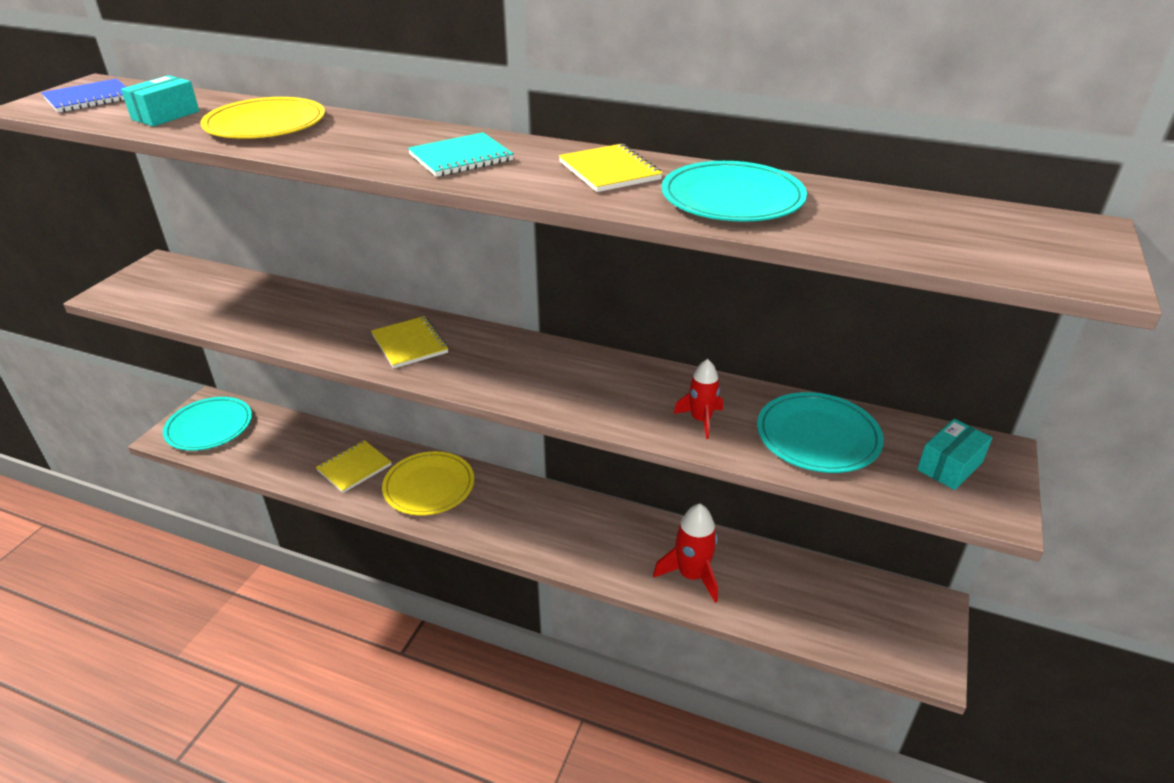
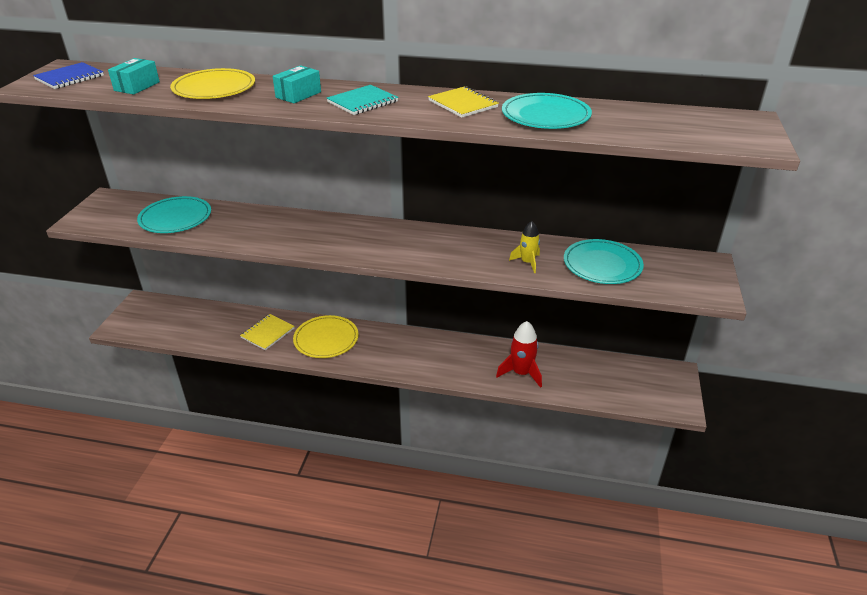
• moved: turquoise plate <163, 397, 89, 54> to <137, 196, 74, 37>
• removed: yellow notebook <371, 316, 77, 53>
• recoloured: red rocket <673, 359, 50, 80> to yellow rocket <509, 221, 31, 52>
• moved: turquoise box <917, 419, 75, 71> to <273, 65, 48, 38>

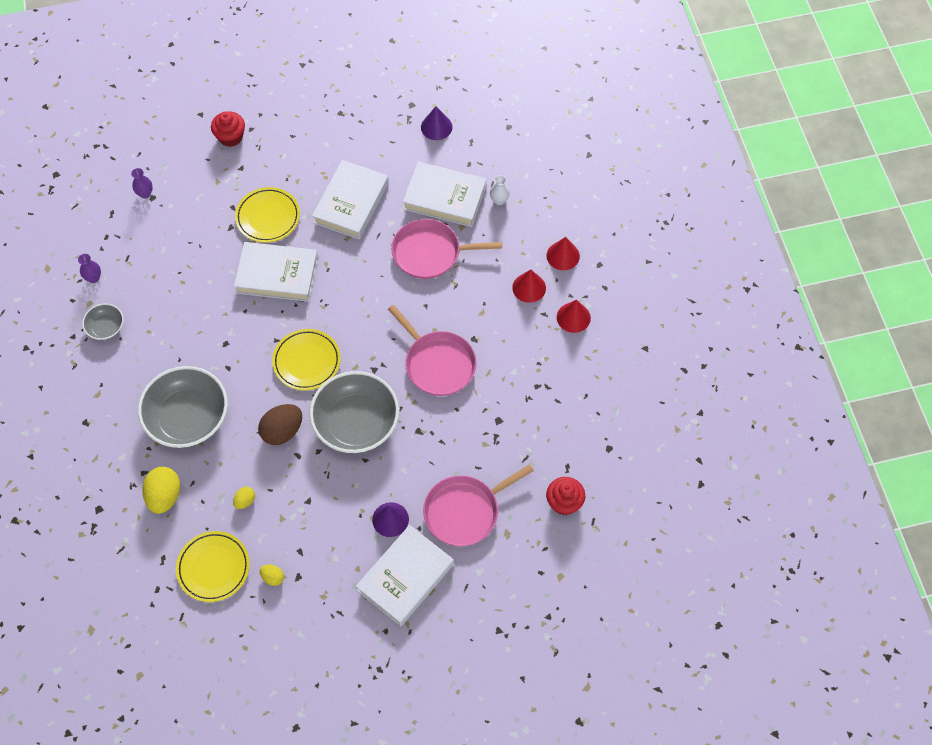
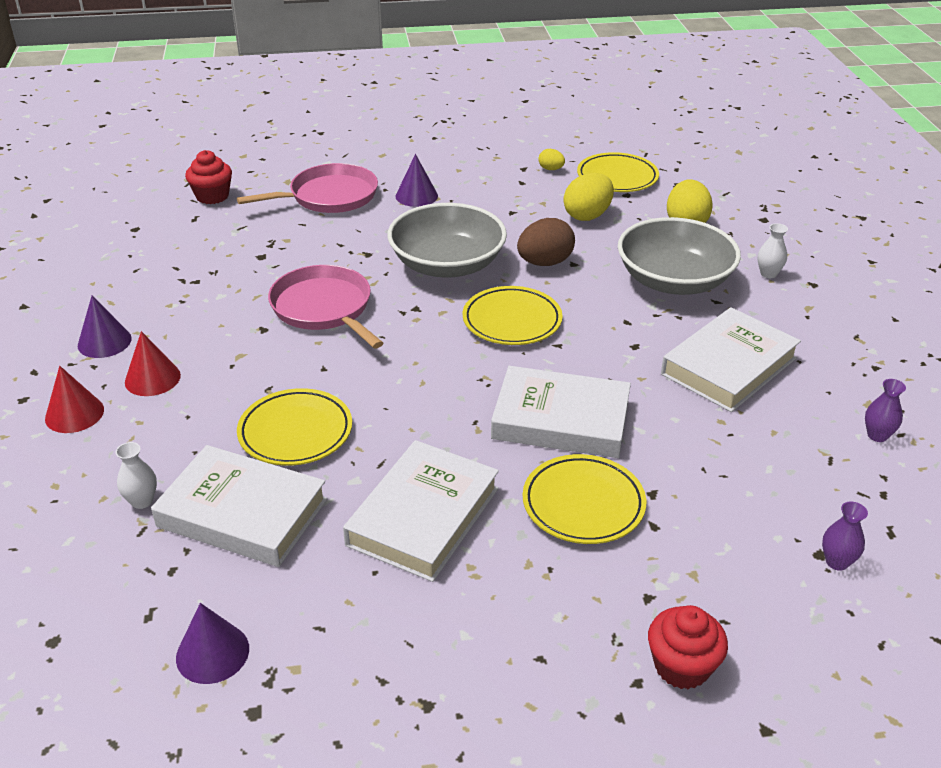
• removed: grey bowl <82, 303, 42, 37>
• resized: yellow egg <233, 487, 22, 22> = <563, 173, 51, 48> x1.94
• moved: white book <356, 525, 98, 101> to <661, 307, 140, 105>
• replaced: pink pan <391, 219, 111, 60> to yellow plate <237, 388, 115, 78>
• recoloured: red cone <557, 300, 34, 33> to purple cone <78, 296, 54, 62>
• added: white vase <757, 223, 31, 55>

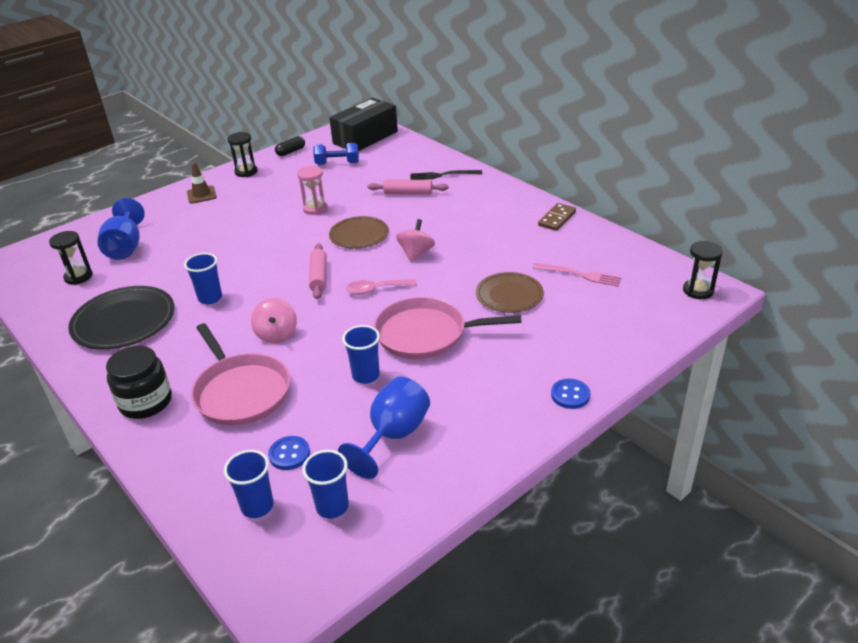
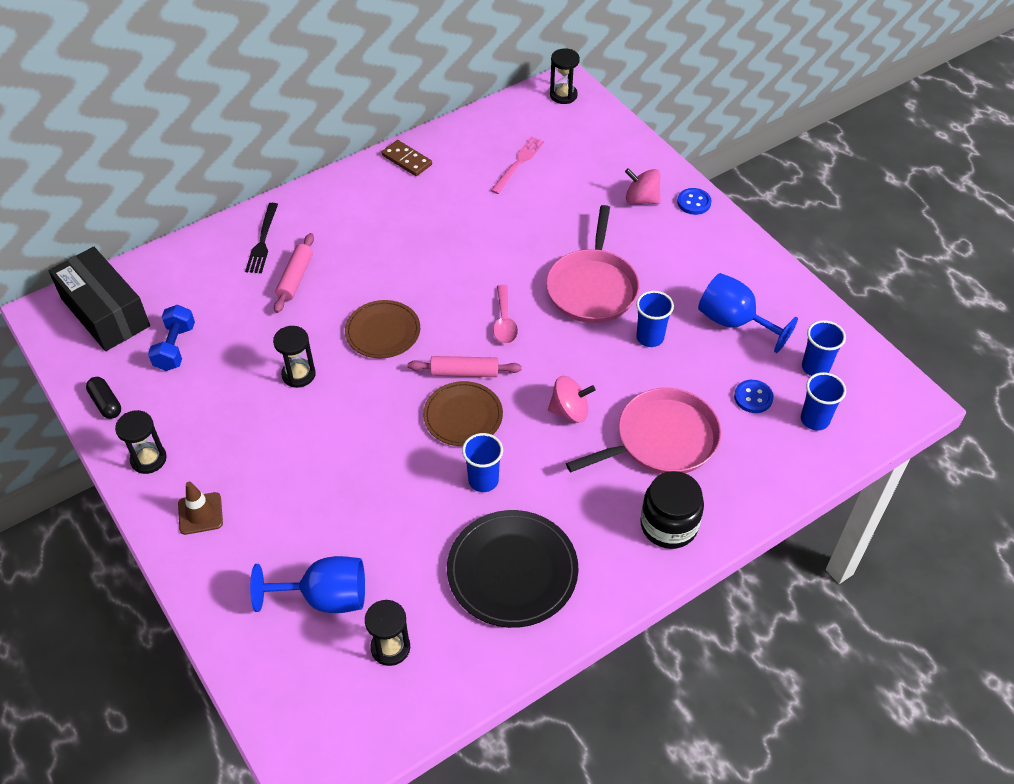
• recoloured: pink hourglass <297, 166, 31, 49> to black hourglass <273, 326, 43, 62>
• moved: pink spinning top <396, 219, 39, 43> to <625, 168, 36, 36>
• moved: brown plate <476, 272, 68, 41> to <423, 381, 80, 65>

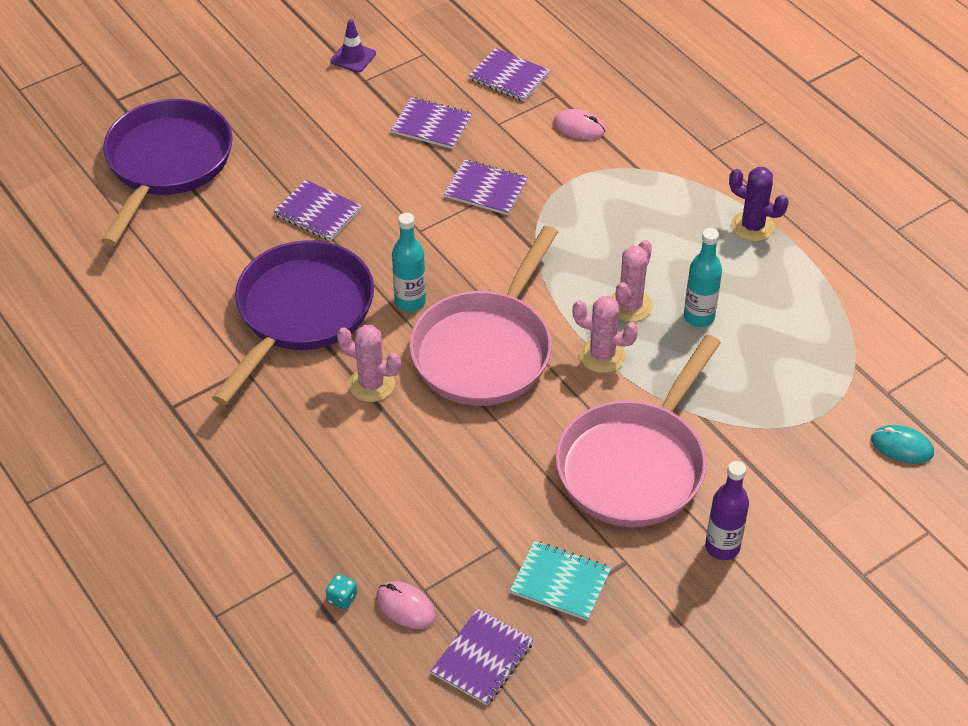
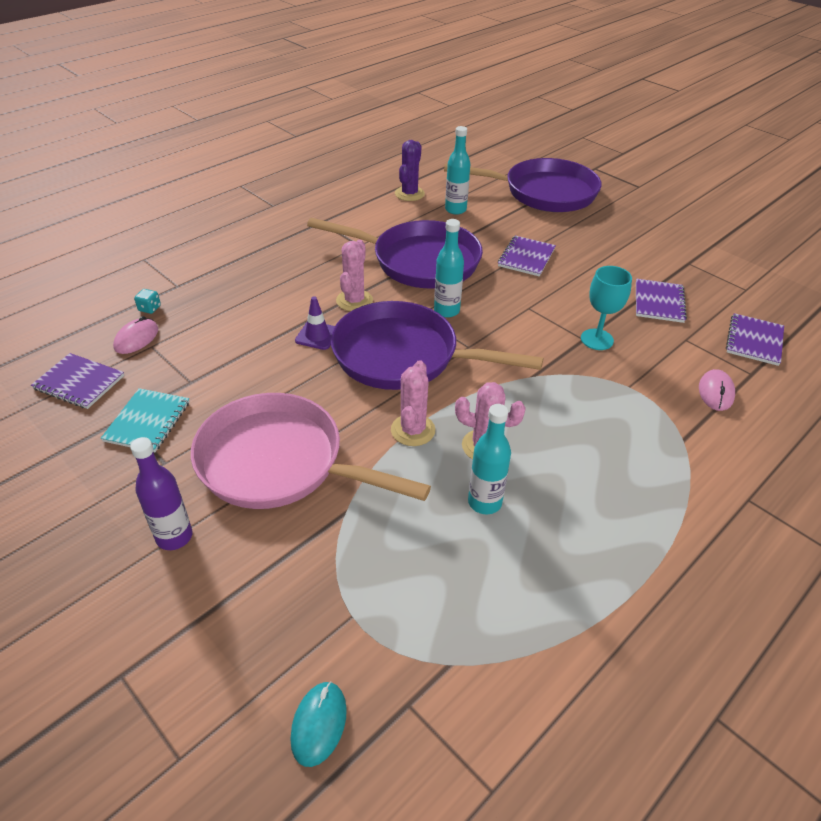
• moved: purple traffic cone <330, 19, 46, 54> to <295, 296, 40, 54>
• recoloured: pink pan <409, 226, 149, 180> to purple pan <331, 301, 212, 89>
• replaced: purple notebook <444, 159, 84, 56> to turquoise goblet <581, 266, 51, 84>
• moved: purple cactus <729, 167, 60, 75> to <395, 140, 30, 61>
• added: turquoise bottle <445, 126, 25, 89>

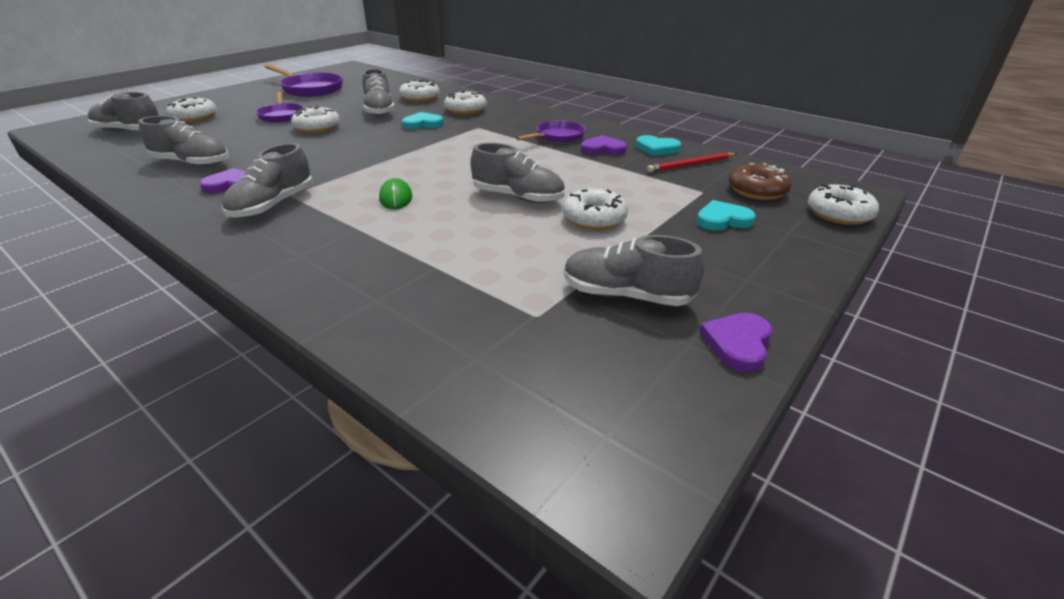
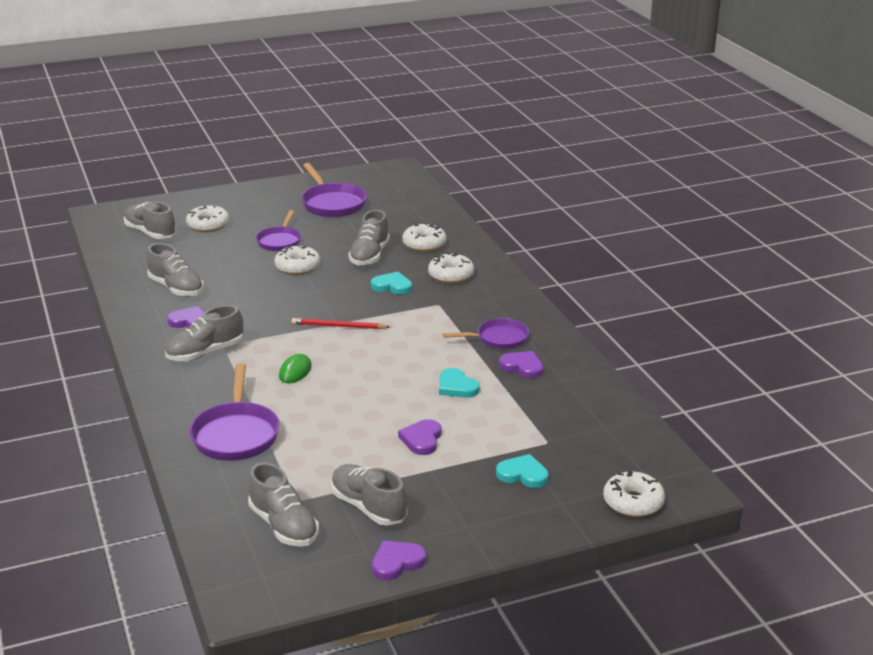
• moved: grey shoe <471, 143, 94, 60> to <248, 463, 71, 84>
• replaced: white donut <563, 189, 65, 41> to purple heart <398, 419, 43, 36>
• moved: turquoise heart <636, 135, 45, 21> to <439, 368, 41, 30>
• moved: red pencil <647, 152, 89, 20> to <292, 318, 98, 11>
• removed: brown donut <729, 163, 63, 37>
• added: purple pan <189, 364, 91, 97>

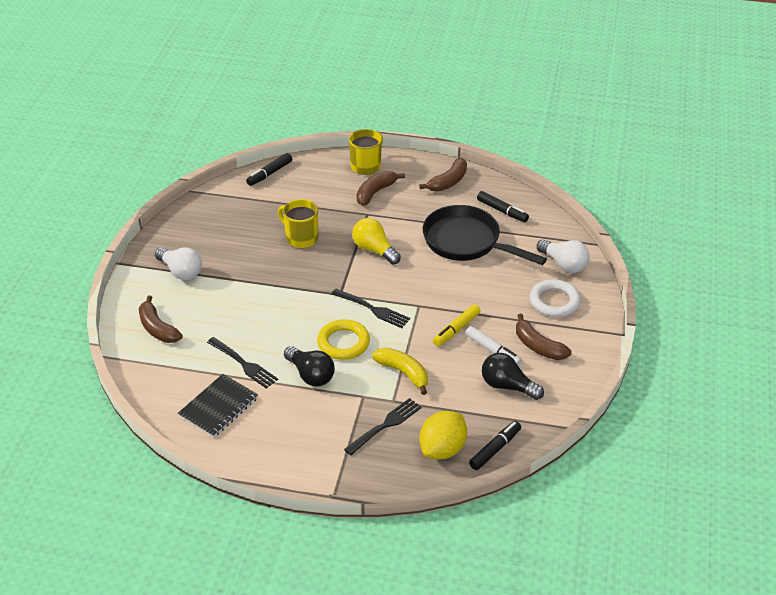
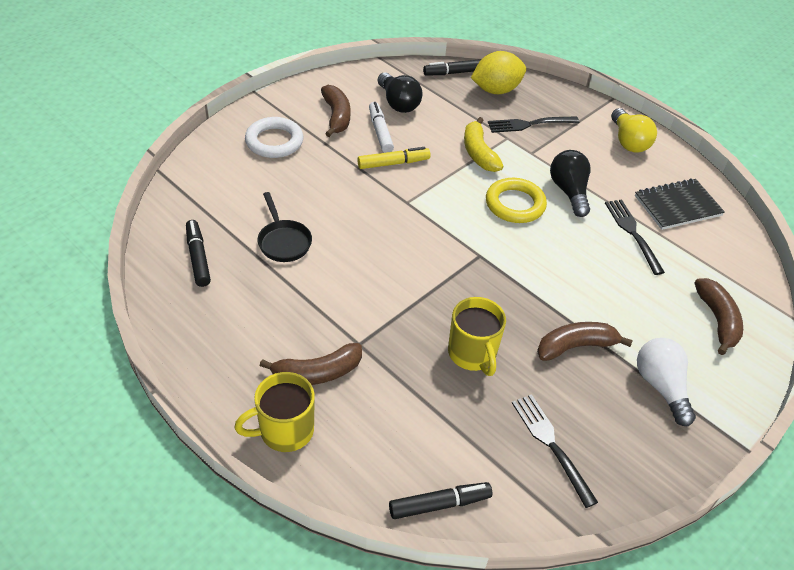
• moved: black fork <332, 289, 78, 39> to <512, 394, 86, 114>
• moved: yellow light bulb <352, 218, 49, 47> to <611, 108, 46, 45>
• moved: brown banana <419, 158, 48, 34> to <537, 322, 96, 39>
• resized: black pan <423, 205, 124, 60> = <258, 192, 54, 70> x0.52
• removed: white light bulb <537, 240, 53, 33>

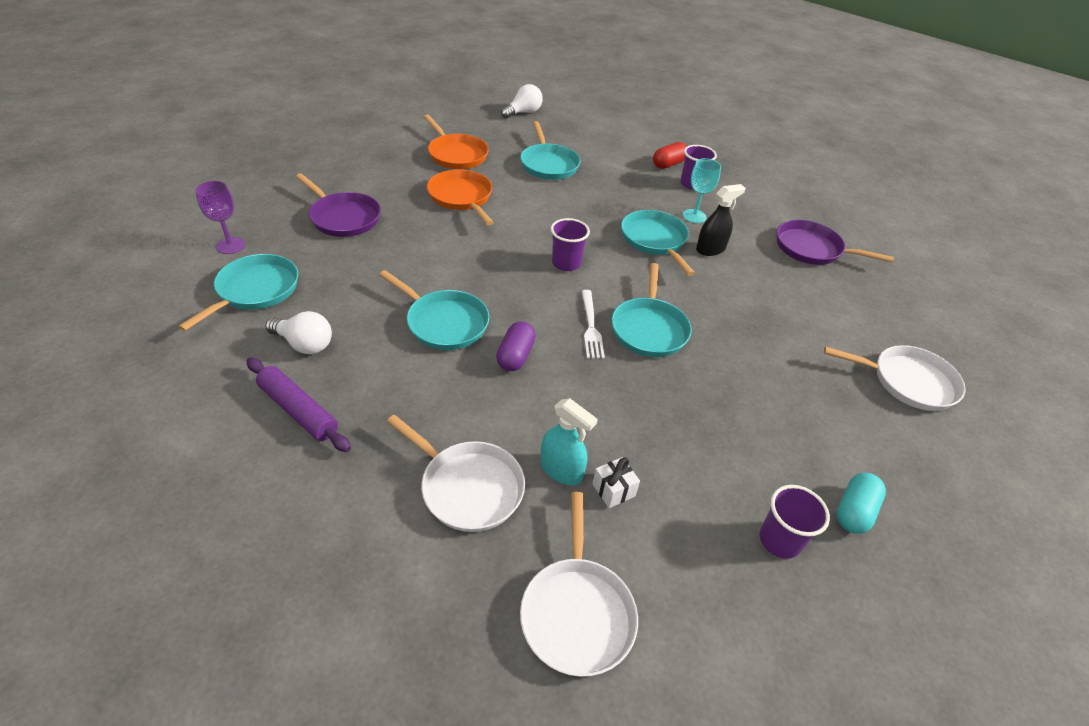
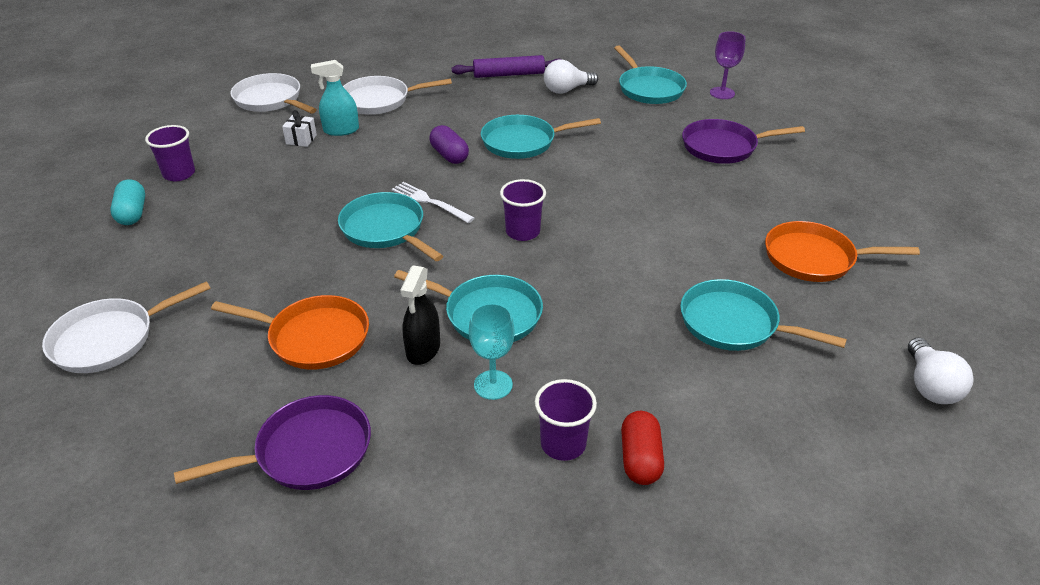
• moved: orange pan <427, 170, 67, 55> to <211, 295, 158, 75>

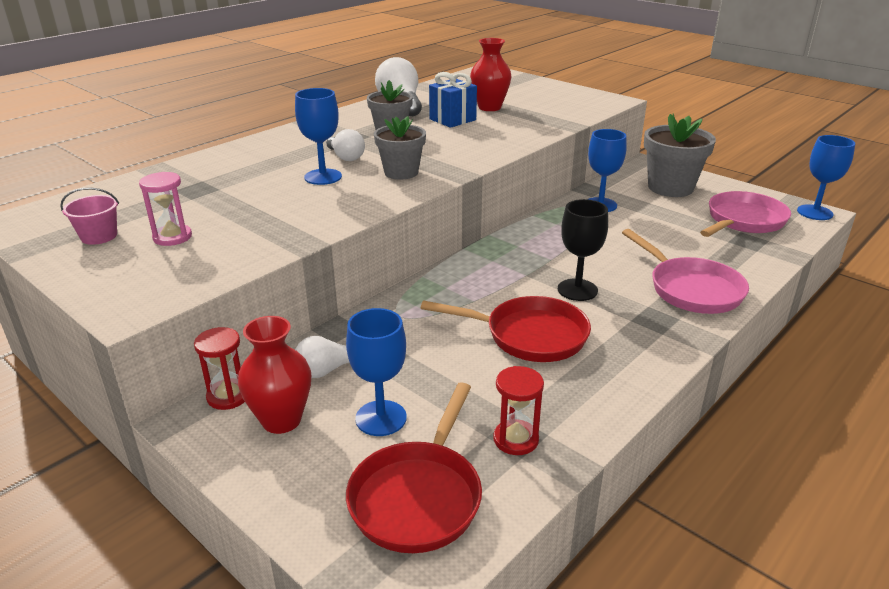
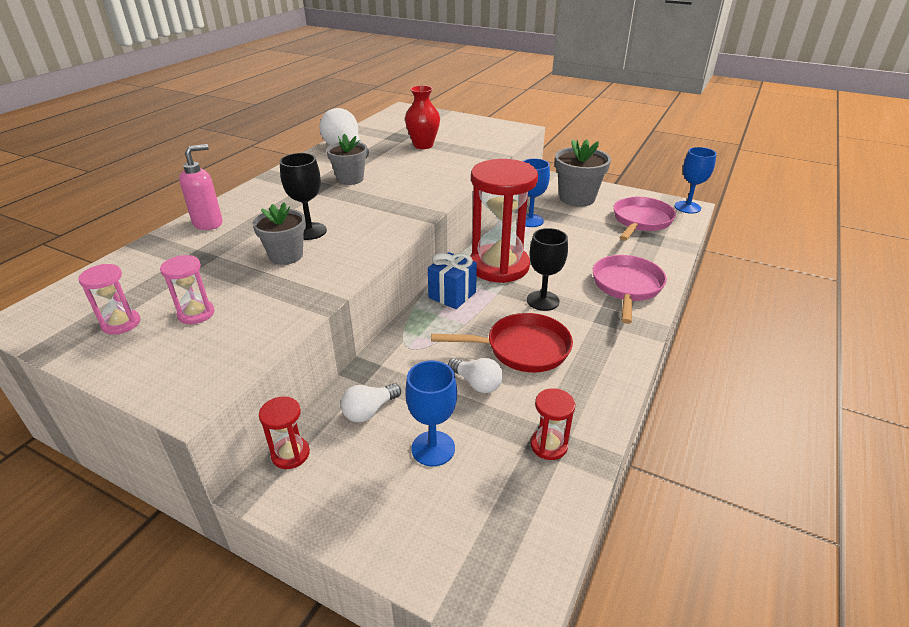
• replaced: pink bucket <60, 188, 59, 57> to pink hourglass <78, 264, 62, 71>
• removed: red vase <238, 316, 73, 118>
• recoloured: blue goblet <295, 88, 47, 97> to black goblet <280, 153, 47, 87>
• moved: white light bulb <326, 129, 39, 32> to <448, 358, 55, 35>
• removed: red pan <346, 382, 136, 171>
• moved: grey flower pot <374, 116, 52, 64> to <253, 202, 53, 63>
• moved: blue gift <429, 72, 48, 56> to <428, 252, 49, 57>
• turned: pink pan <622, 229, 127, 85> = <593, 255, 74, 69> 120 degrees counterclockwise
• added: pink soap dispenser <179, 144, 44, 86>
• added: red hourglass <470, 159, 68, 124>

